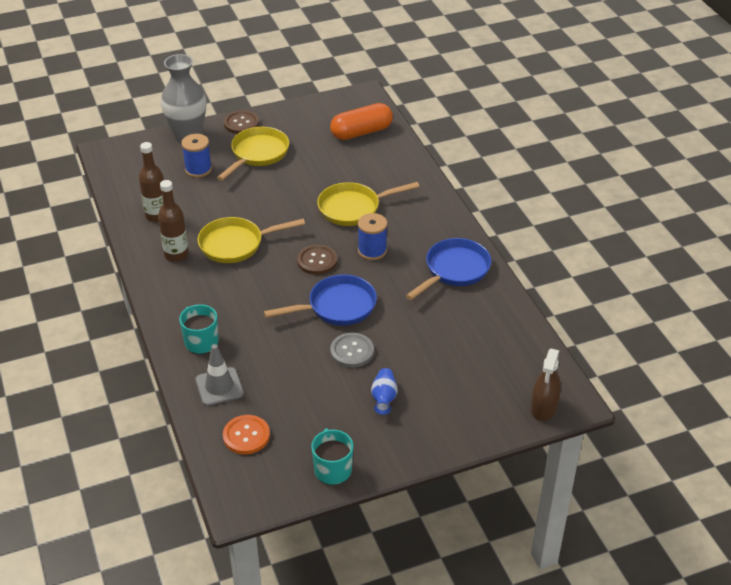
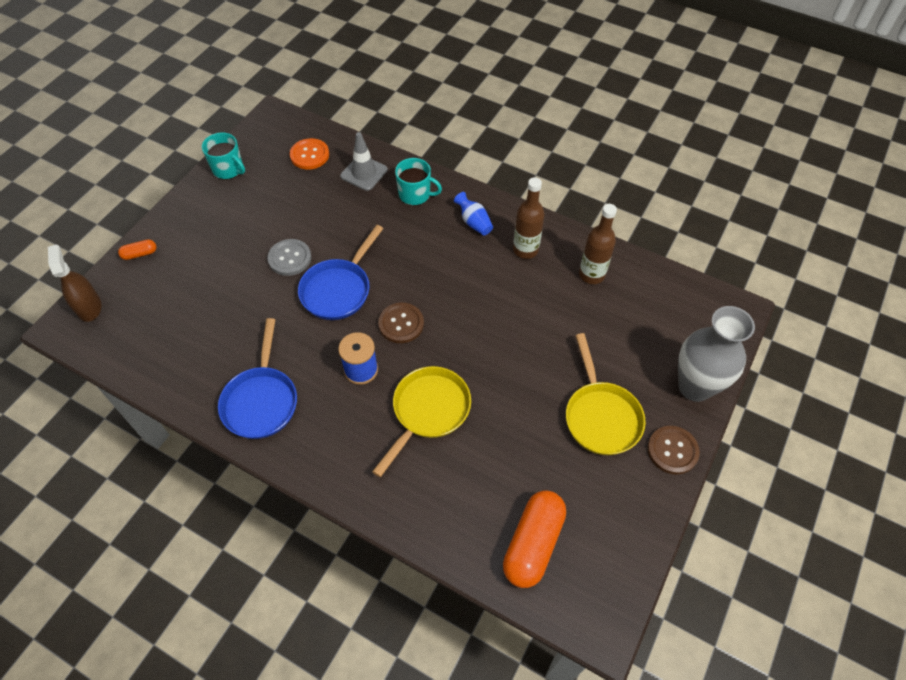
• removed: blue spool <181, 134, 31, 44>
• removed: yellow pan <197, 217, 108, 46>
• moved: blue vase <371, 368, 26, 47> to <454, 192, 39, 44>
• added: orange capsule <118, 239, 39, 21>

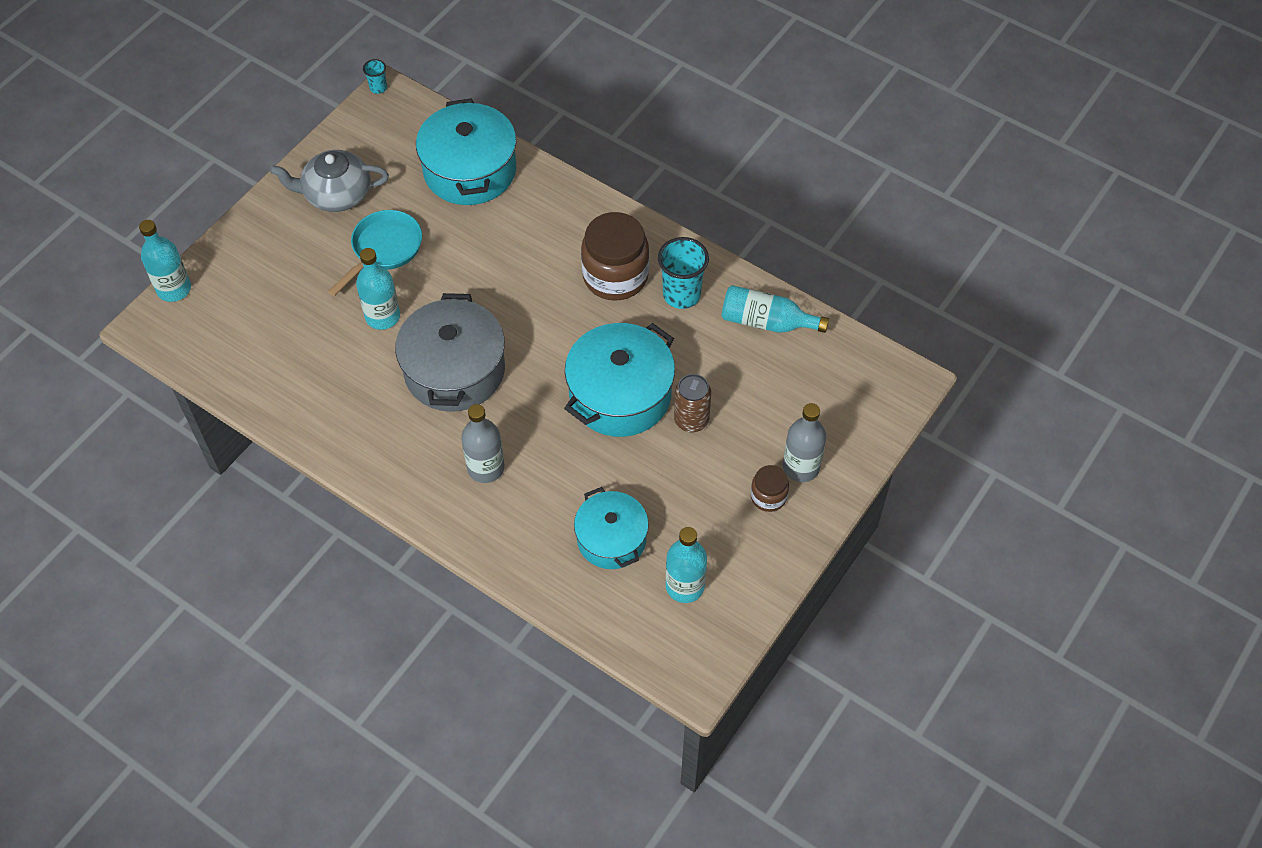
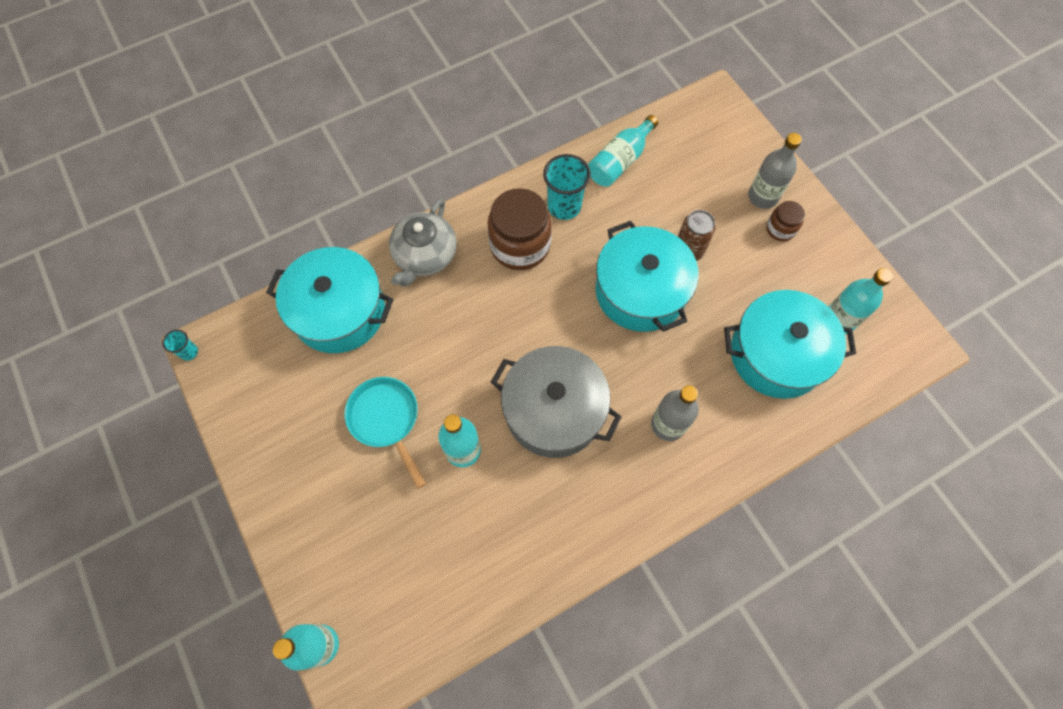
• moved: grey teapot <270, 150, 119, 62> to <389, 199, 68, 88>
• resized: turquoise pot <574, 487, 75, 82> = <724, 290, 132, 109> x1.55

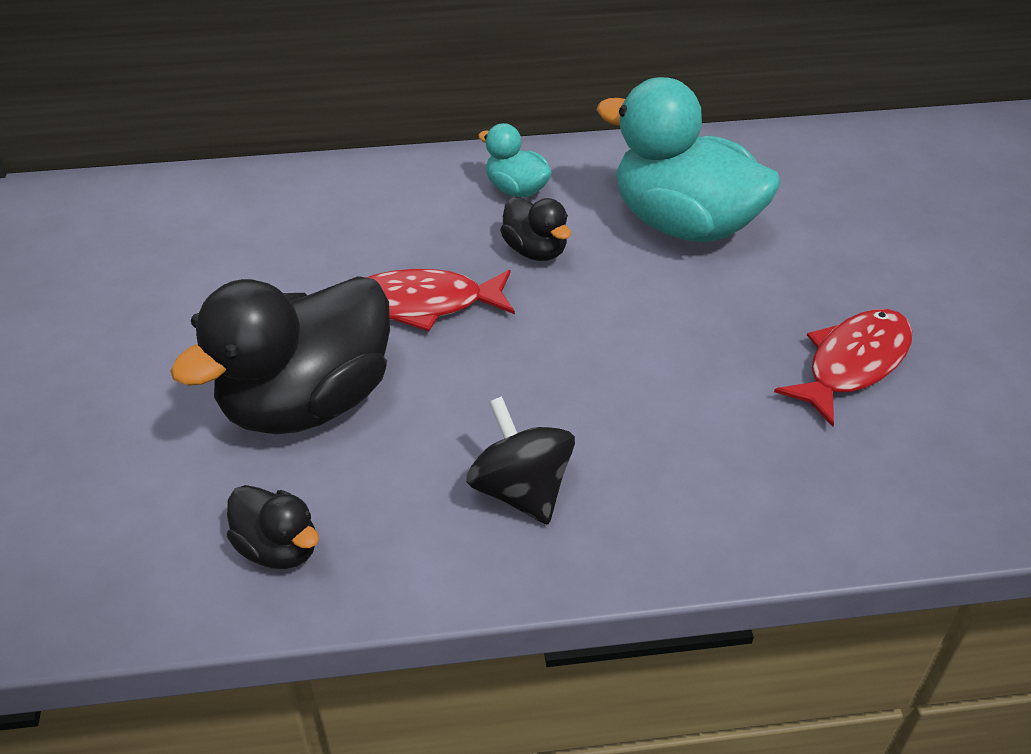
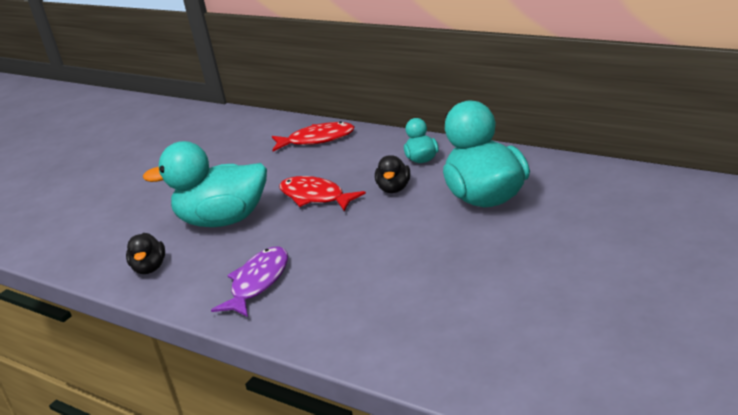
• recoloured: black duck <170, 276, 220, 158> to turquoise duck <143, 141, 124, 86>
• replaced: black spinning top <466, 396, 109, 129> to purple fish <211, 246, 77, 71>
• moved: red fish <774, 309, 138, 118> to <272, 122, 83, 29>

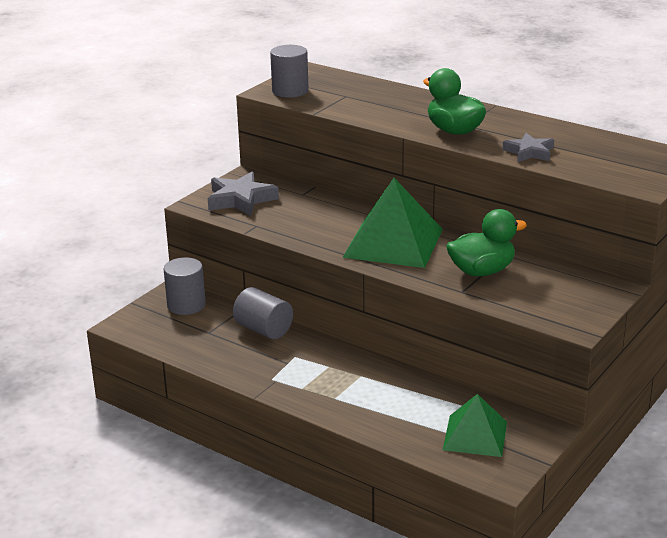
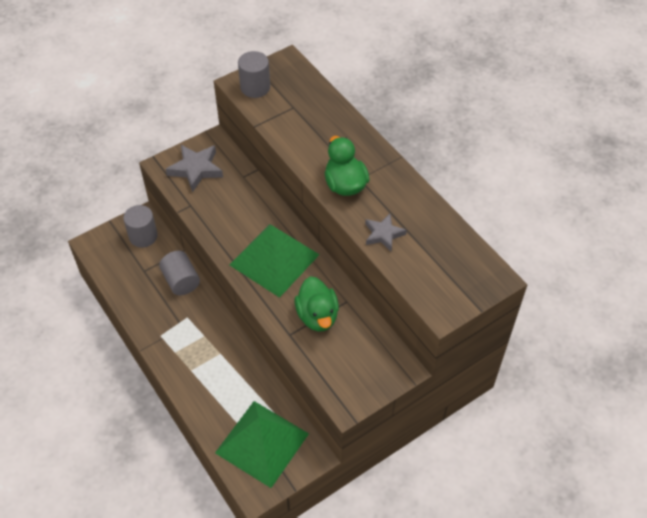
• resized: green pyramid <443, 394, 64, 63> = <215, 401, 94, 87> x1.60
• turned: green duck <446, 209, 81, 67> = <294, 276, 45, 55> 75 degrees clockwise

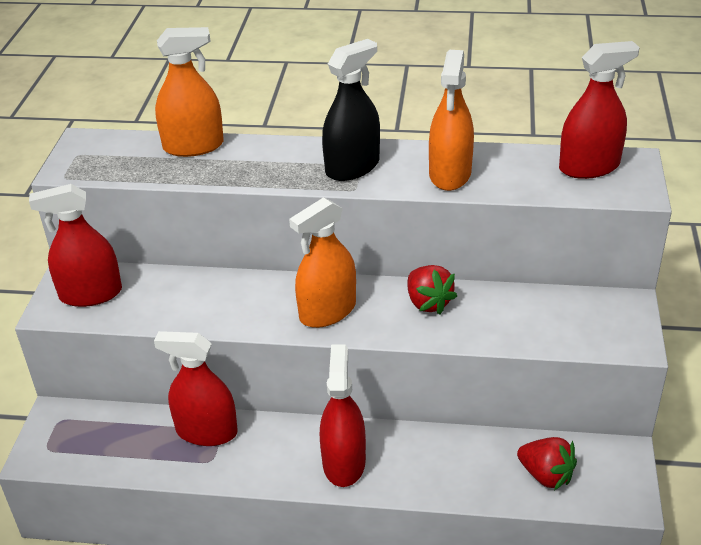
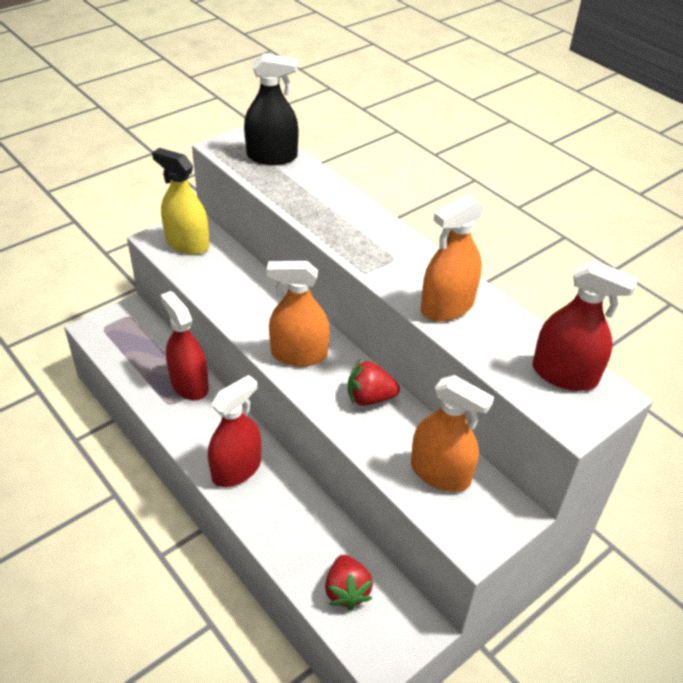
• recoloured: red spray bottle <29, 184, 93, 123> to yellow spray bottle <152, 148, 57, 107>
• moved: orange spray bottle <155, 27, 69, 130> to <411, 375, 83, 117>
• moved: black spray bottle <322, 39, 58, 142> to <244, 53, 54, 112>
• turned: red strawberry <408, 265, 49, 49> = <348, 360, 52, 46> 75 degrees clockwise

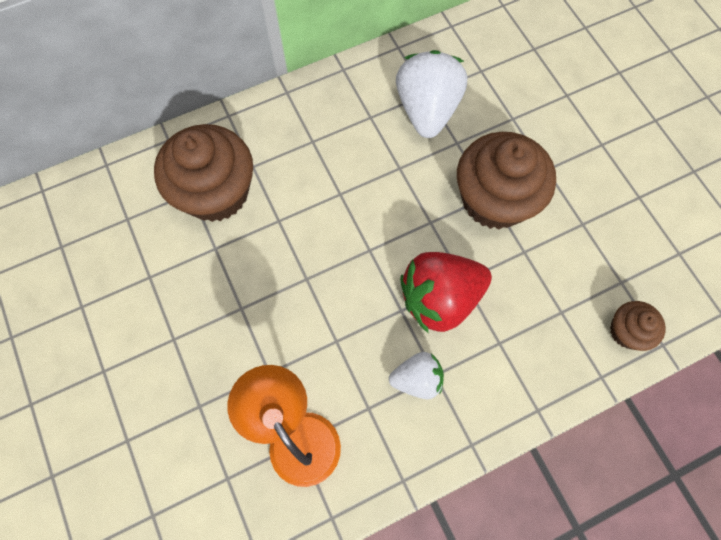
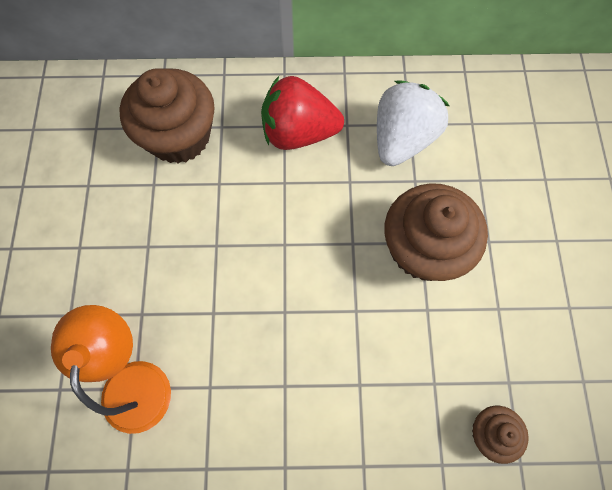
• removed: white strawberry <389, 352, 55, 47>
• moved: red strawberry <400, 252, 92, 81> to <261, 76, 83, 74>

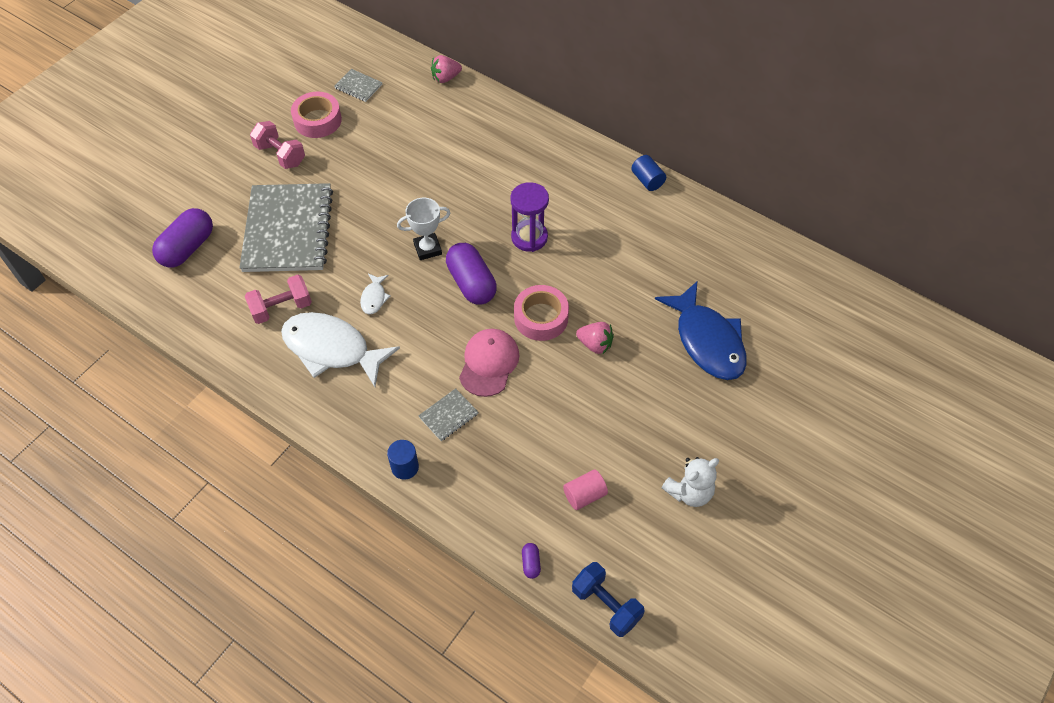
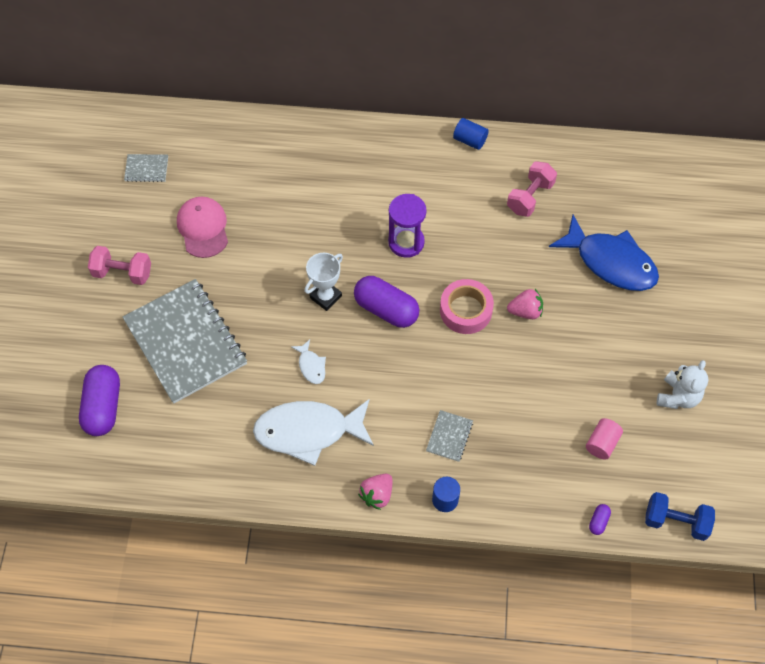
• moved: pink dumbbell <245, 275, 67, 49> to <507, 161, 50, 56>
• removed: pink tape <291, 92, 51, 46>
• moved: pink strawberry <431, 55, 31, 28> to <358, 474, 35, 36>
• moved: pink cap <459, 329, 60, 68> to <177, 197, 51, 61>
• turned: purple capsule <522, 543, 19, 36> = <589, 504, 22, 31> 60 degrees clockwise

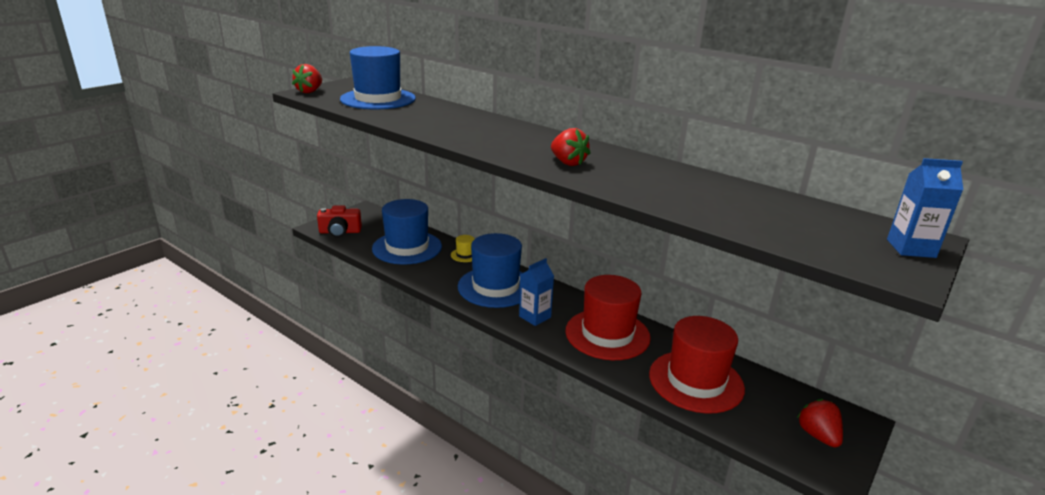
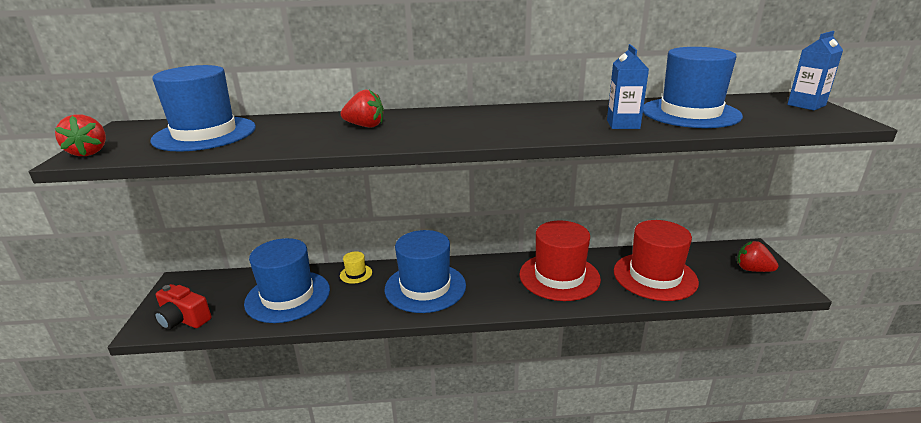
• turned: red camera <317, 205, 45, 32> = <154, 284, 57, 46> 75 degrees clockwise
• moved: blue carton <519, 258, 35, 68> to <607, 44, 42, 85>
• moved: red strawberry <551, 128, 40, 38> to <341, 90, 43, 38>
• added: blue hat <643, 47, 100, 81>

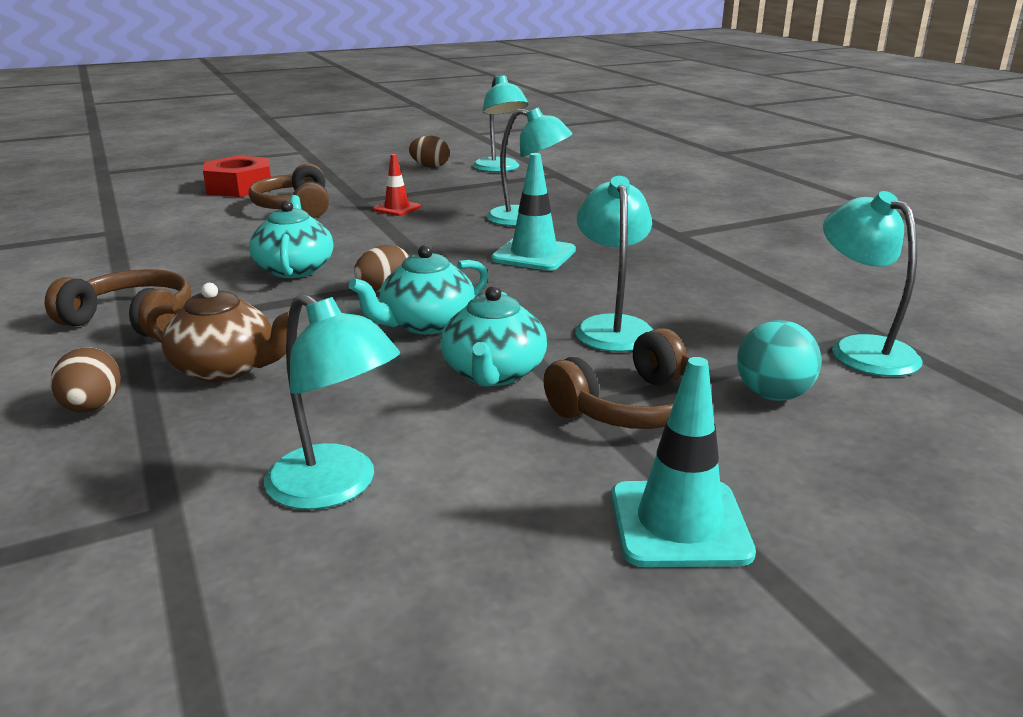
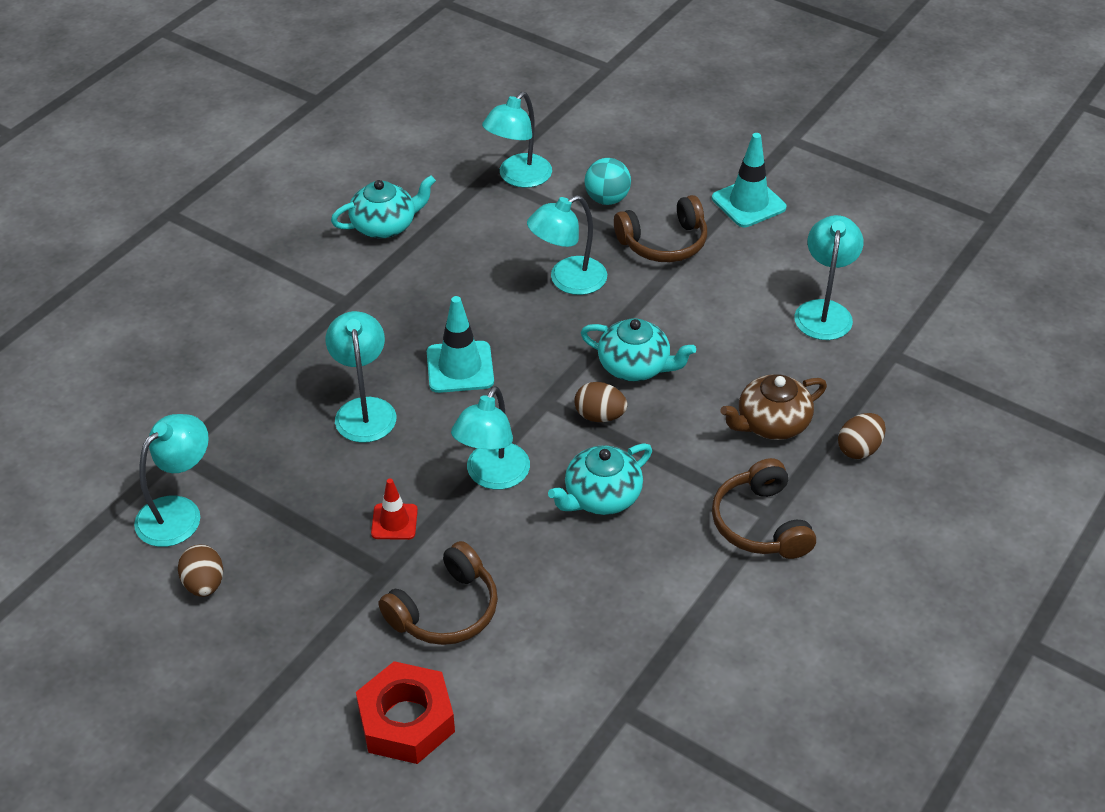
• turned: brown teapot <147, 283, 142, 99> = <720, 374, 107, 66> 105 degrees counterclockwise
• moved: turquoise teapot <440, 286, 107, 101> to <331, 175, 105, 63>
• turned: brown headphones <543, 328, 147, 101> = <614, 195, 93, 67> 135 degrees clockwise
• added: turquoise lamp <451, 386, 79, 104>

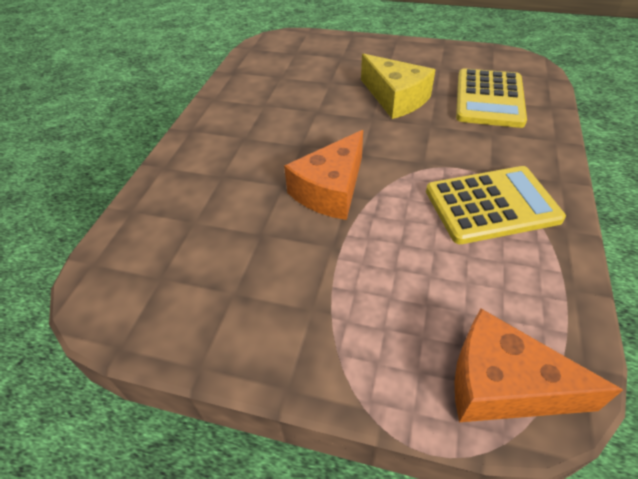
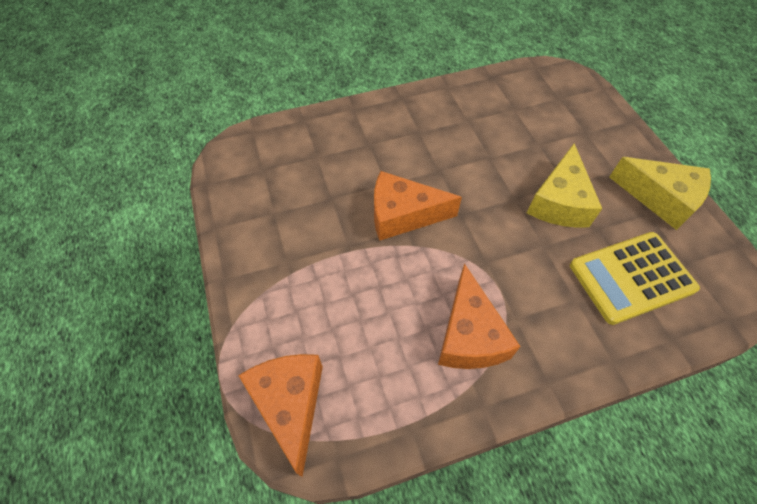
• replaced: yellow calculator <426, 166, 140, 78> to orange cheese <438, 263, 83, 106>
• added: yellow cheese <609, 157, 102, 73>

